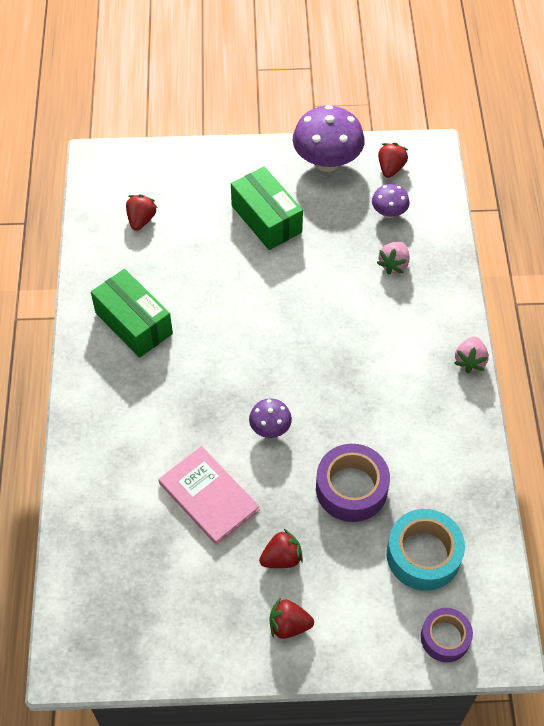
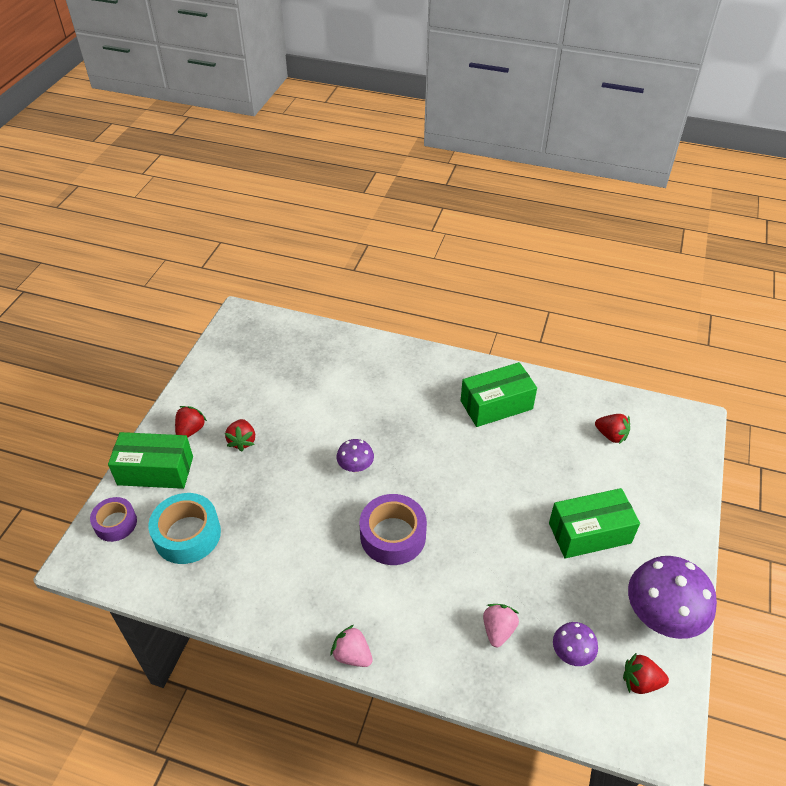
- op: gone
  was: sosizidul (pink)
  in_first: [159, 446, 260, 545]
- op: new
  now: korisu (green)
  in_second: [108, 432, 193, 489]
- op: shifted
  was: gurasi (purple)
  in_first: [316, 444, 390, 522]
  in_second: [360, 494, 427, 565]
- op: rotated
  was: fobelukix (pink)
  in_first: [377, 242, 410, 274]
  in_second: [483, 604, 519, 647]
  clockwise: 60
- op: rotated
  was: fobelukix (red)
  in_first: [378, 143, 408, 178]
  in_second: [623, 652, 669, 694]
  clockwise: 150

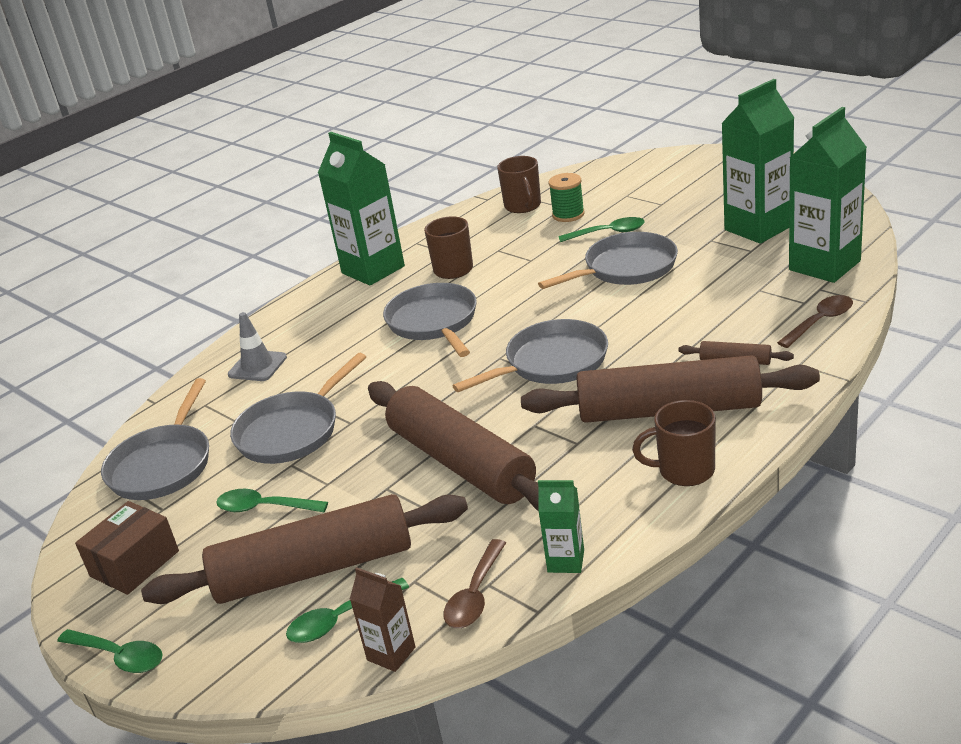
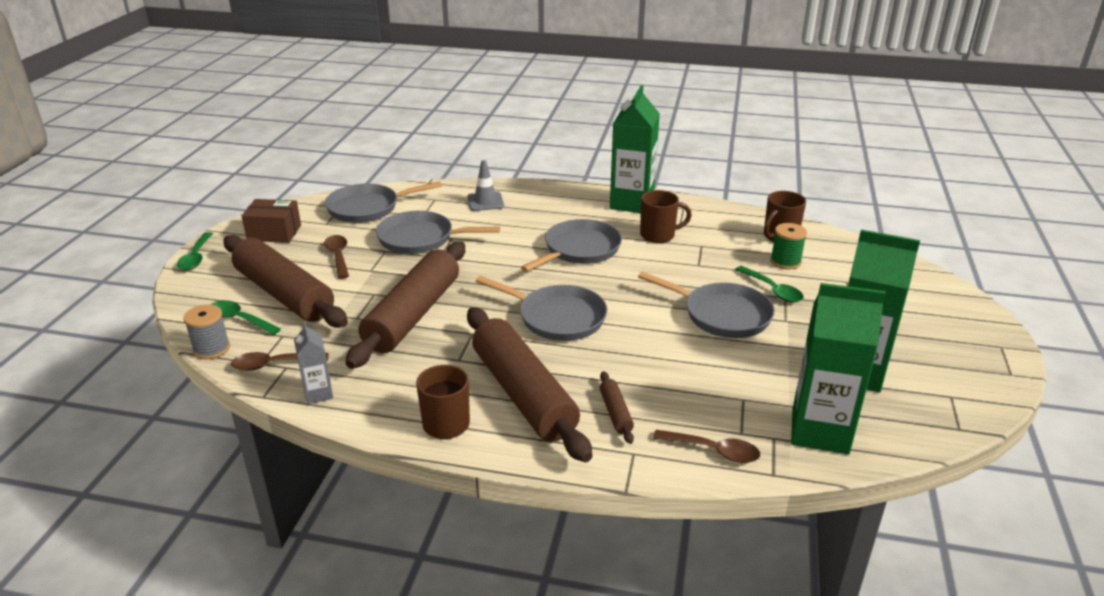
- op: swapped
  was: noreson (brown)
  now: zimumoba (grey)
  in_first: [350, 567, 415, 672]
  in_second: [183, 304, 230, 359]
- op: repainted
  was: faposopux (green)
  now: faposopux (brown)
  in_first: [216, 489, 328, 512]
  in_second: [324, 235, 349, 279]
- op: repainted
  was: noreson (green)
  now: noreson (grey)
  in_first: [538, 480, 584, 573]
  in_second: [294, 322, 333, 404]

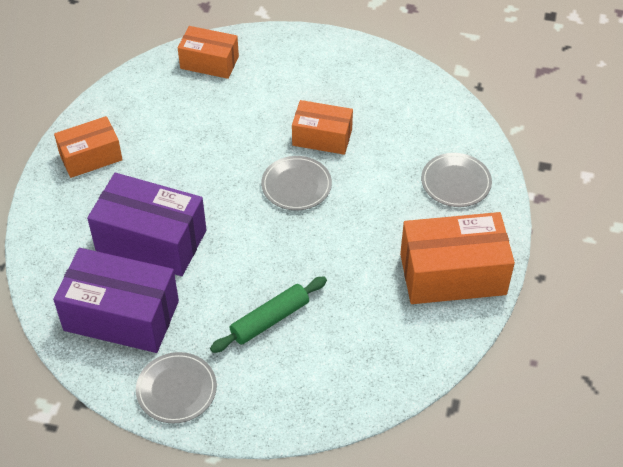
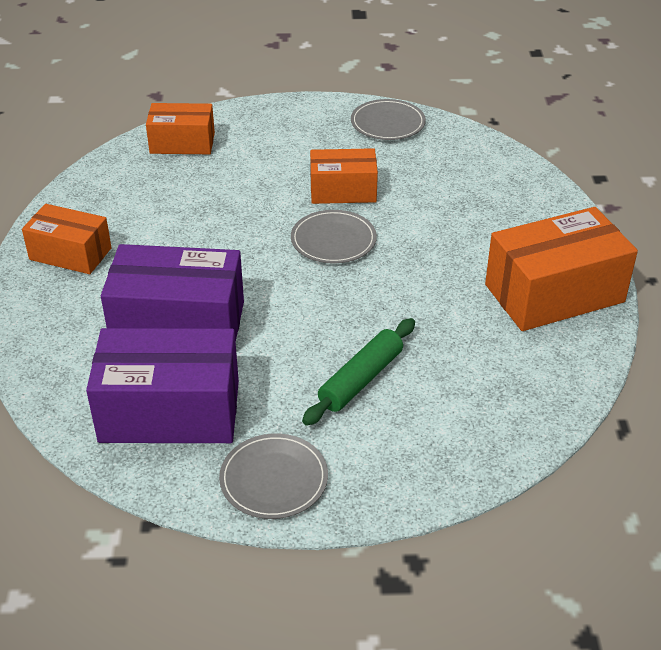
- op: shifted
  was: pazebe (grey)
  in_first: [421, 153, 492, 207]
  in_second: [351, 99, 426, 140]
- op: rotated
  was: korisu (orange)
  in_first: [54, 116, 123, 178]
  in_second: [22, 204, 112, 274]
  clockwise: 60

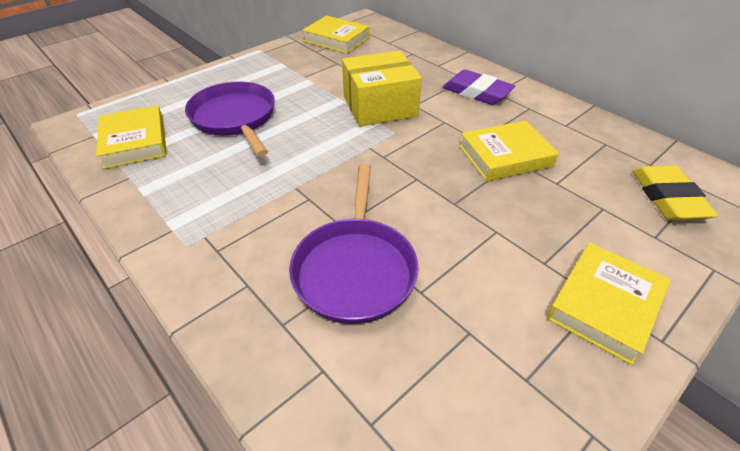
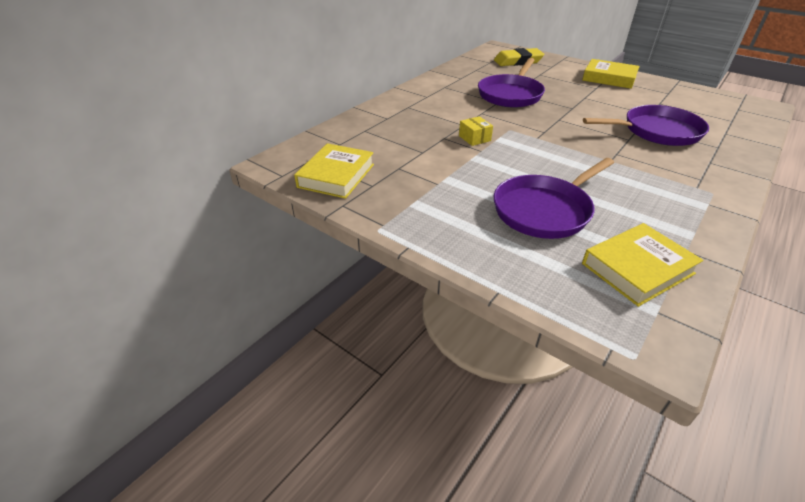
- op: gone
  was: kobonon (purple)
  in_first: [442, 70, 515, 105]
- op: swapped
  was: sosizidul (yellow)
  now: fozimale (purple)
  in_first: [459, 121, 559, 181]
  in_second: [478, 58, 545, 108]
- op: scaled
  was: korisu (yellow)
  in_first: [342, 51, 422, 127]
  in_second: [459, 116, 493, 146]
  ratio: 0.44

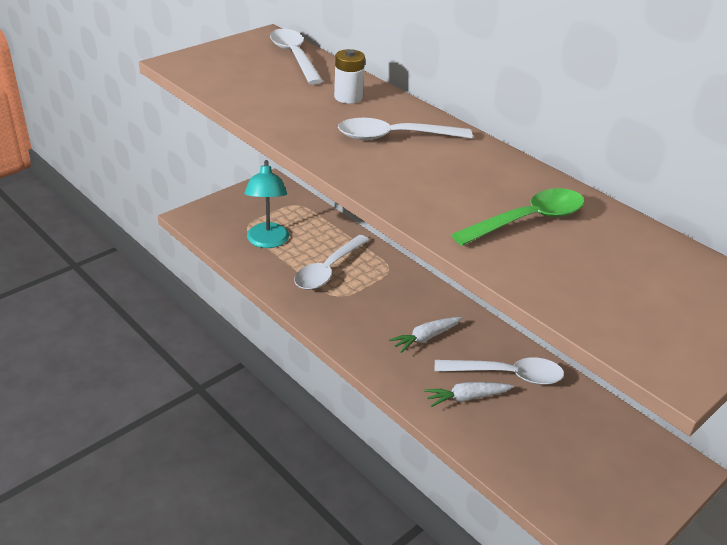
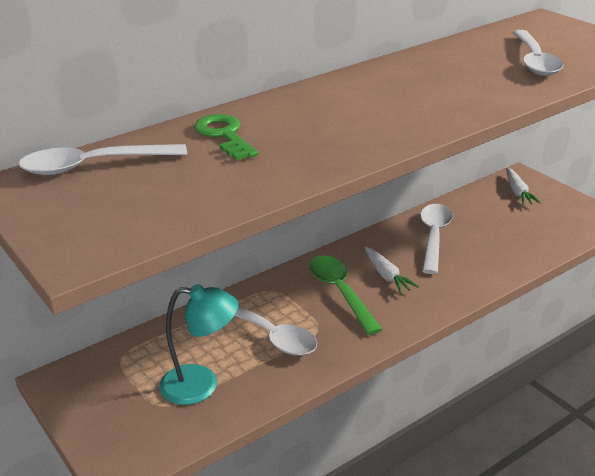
- op: shifted
  was: faposopux (white)
  in_first: [338, 118, 473, 140]
  in_second: [512, 30, 564, 76]
- op: shifted
  was: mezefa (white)
  in_first: [424, 382, 514, 407]
  in_second: [507, 168, 541, 205]
- op: shifted
  was: faposopux (green)
  in_first: [451, 188, 584, 246]
  in_second: [309, 255, 383, 335]
- op: swapped
  was: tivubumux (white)
  now: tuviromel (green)
  in_first: [334, 49, 365, 104]
  in_second: [194, 114, 259, 161]

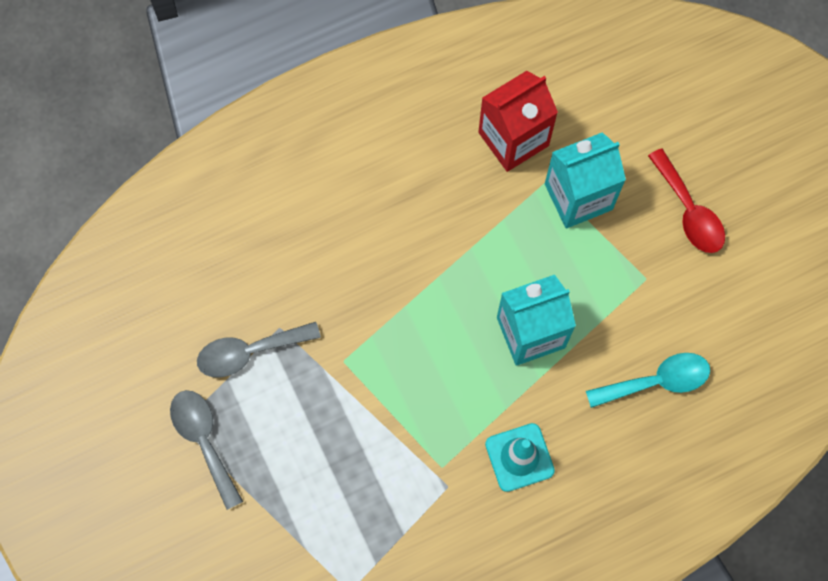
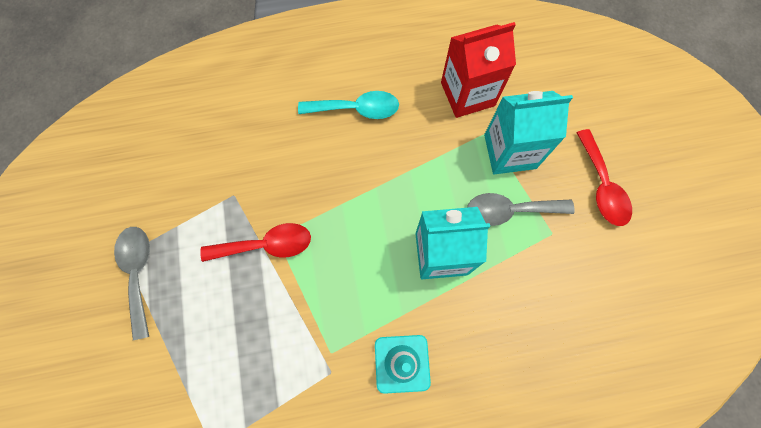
- op: new
  now: faposopux (red)
  in_second: [200, 223, 311, 262]
- op: shifted
  was: faposopux (grey)
  in_first: [197, 322, 321, 378]
  in_second: [467, 193, 575, 226]
- op: shifted
  was: faposopux (turquoise)
  in_first: [586, 353, 710, 408]
  in_second: [298, 91, 399, 119]

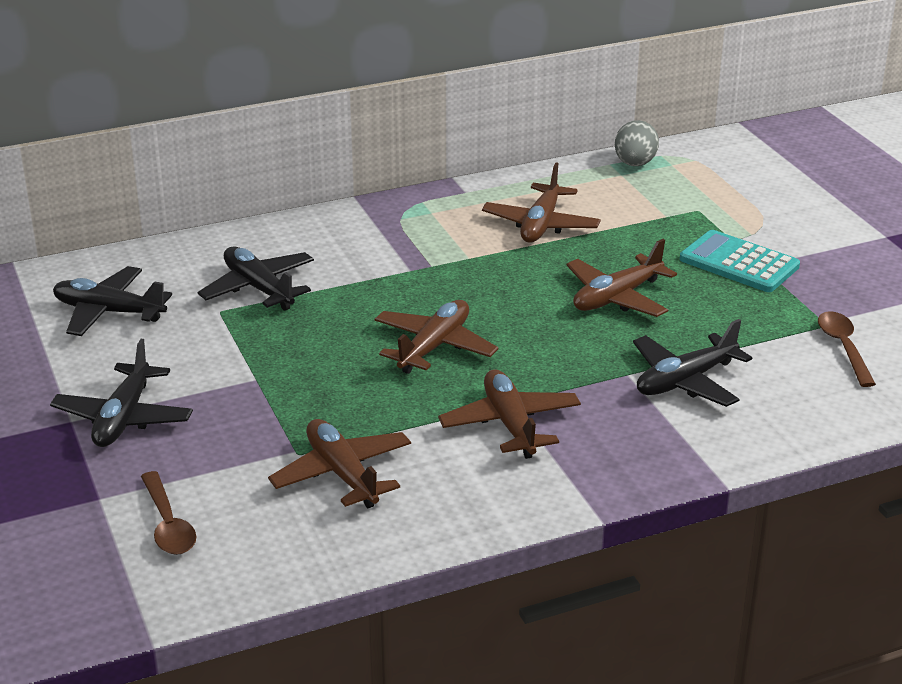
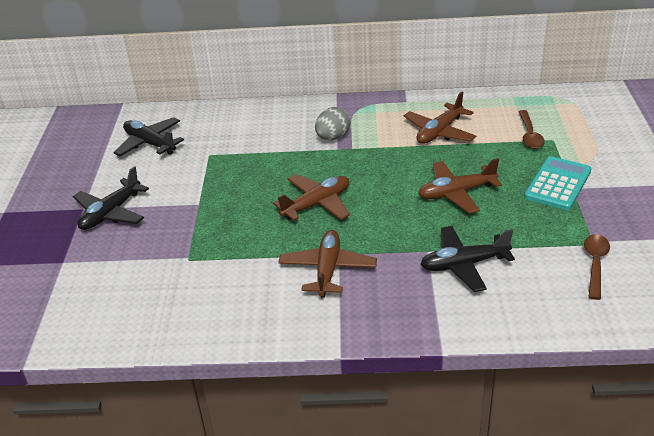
- op: gone
  was: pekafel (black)
  in_first: [198, 246, 314, 311]
- op: gone
  was: pekafel (brown)
  in_first: [268, 419, 411, 508]
- op: shifted
  was: faposopux (brown)
  in_first: [141, 471, 197, 555]
  in_second: [518, 110, 545, 149]
- op: shifted
  was: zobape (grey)
  in_first: [615, 120, 659, 166]
  in_second: [315, 107, 350, 140]
- op: rotated
  was: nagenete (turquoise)
  in_first: [680, 230, 800, 292]
  in_second: [524, 156, 591, 210]
  clockwise: 60

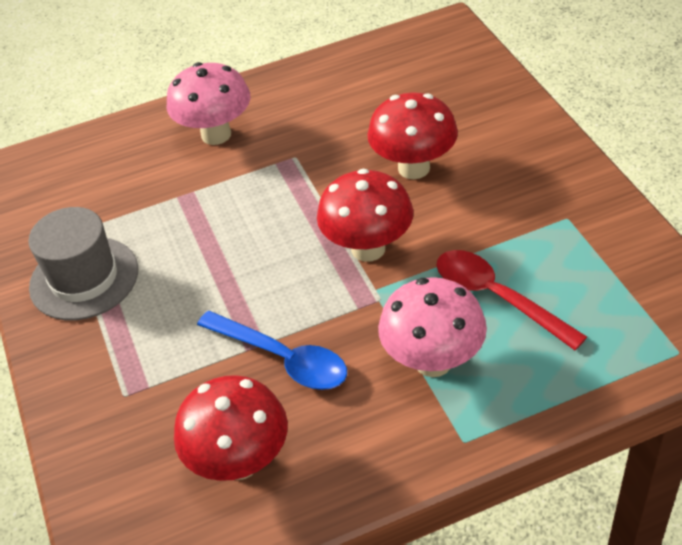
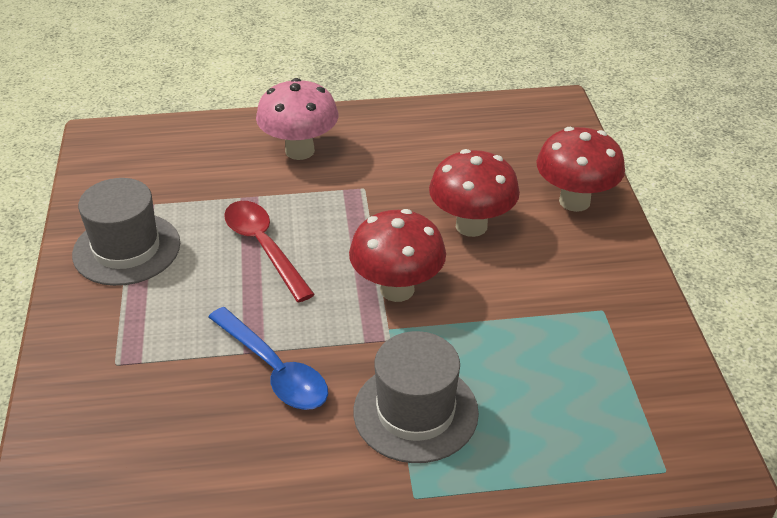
- op: shifted
  was: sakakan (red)
  in_first: [174, 375, 288, 481]
  in_second: [536, 127, 625, 212]
- op: shifted
  was: faposopux (red)
  in_first: [436, 250, 587, 350]
  in_second: [224, 201, 315, 303]
- op: swapped
  was: sakakan (pink)
  now: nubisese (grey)
  in_first: [378, 277, 487, 377]
  in_second: [353, 331, 479, 463]

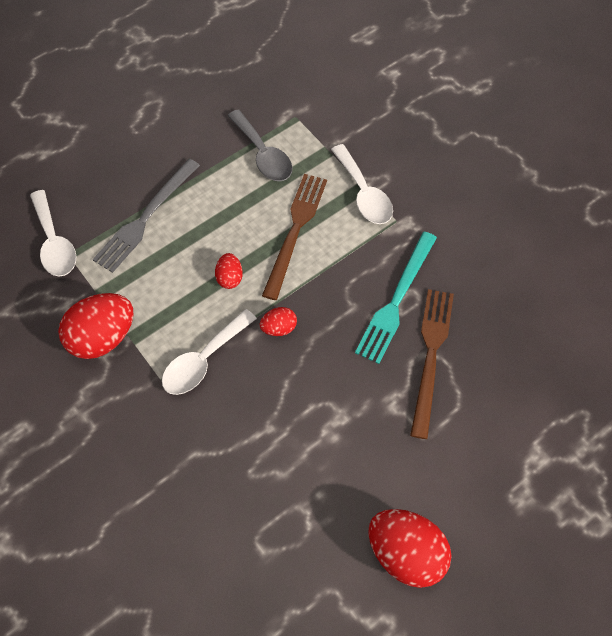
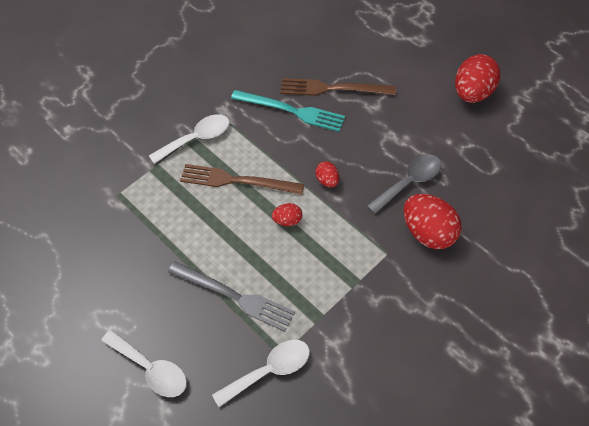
- op: shifted
  was: zobape (red)
  in_first: [58, 293, 134, 359]
  in_second: [403, 194, 461, 249]
- op: shifted
  was: faposopux (white)
  in_first: [162, 309, 257, 395]
  in_second: [101, 330, 187, 397]
- op: shifted
  was: faposopux (grey)
  in_first: [228, 109, 292, 181]
  in_second: [367, 154, 442, 214]

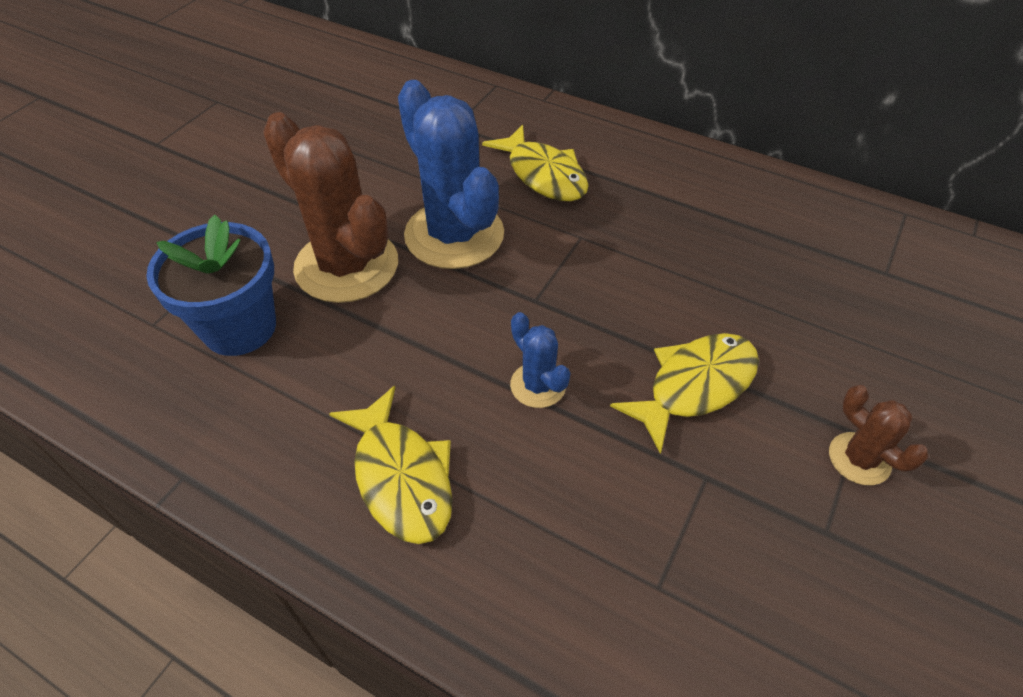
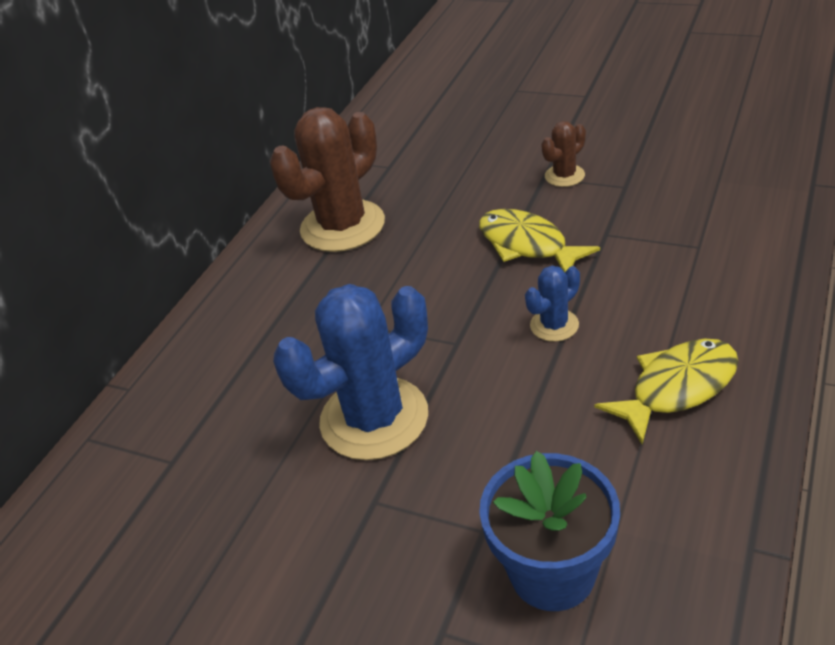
- op: gone
  was: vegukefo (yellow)
  in_first: [482, 125, 589, 201]
- op: shifted
  was: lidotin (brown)
  in_first: [263, 112, 398, 303]
  in_second: [269, 107, 385, 252]

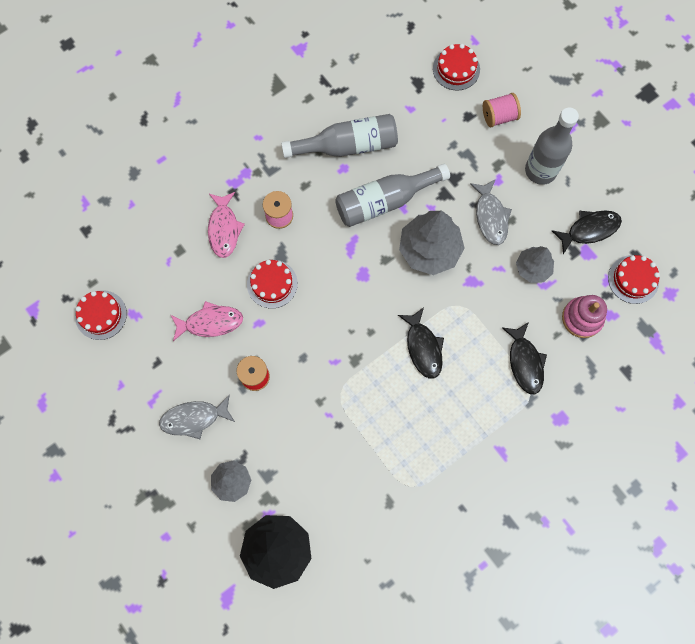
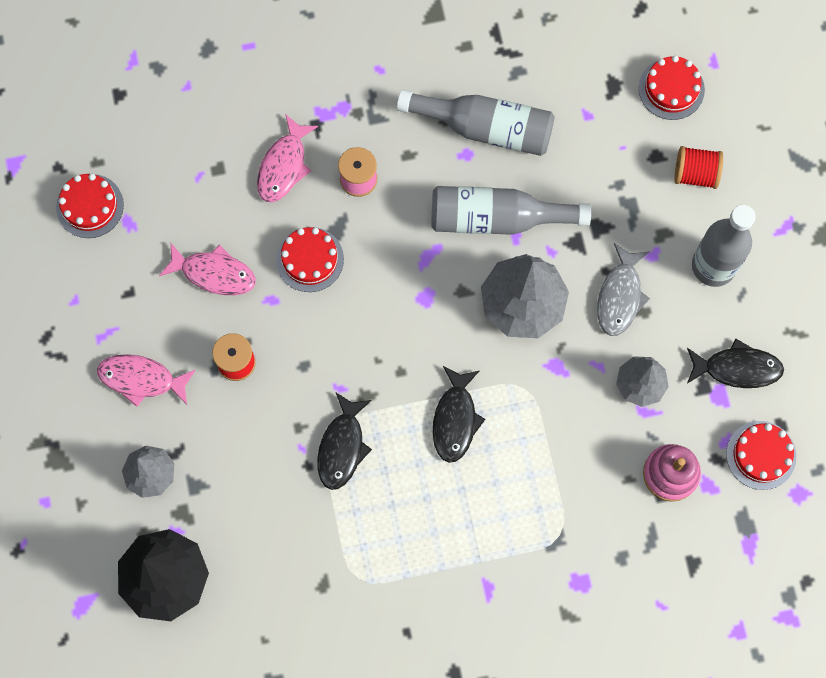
- op: shifted
  was: vegukefo (black)
  in_first: [502, 322, 547, 394]
  in_second: [317, 393, 372, 490]
- op: repainted
  was: vegukefo (grey)
  now: vegukefo (pink)
  in_first: [159, 395, 235, 439]
  in_second: [97, 354, 196, 407]
- op: repainted
  was: zimumoba (pink)
  now: zimumoba (red)
  in_first: [483, 93, 521, 127]
  in_second: [674, 146, 723, 189]

